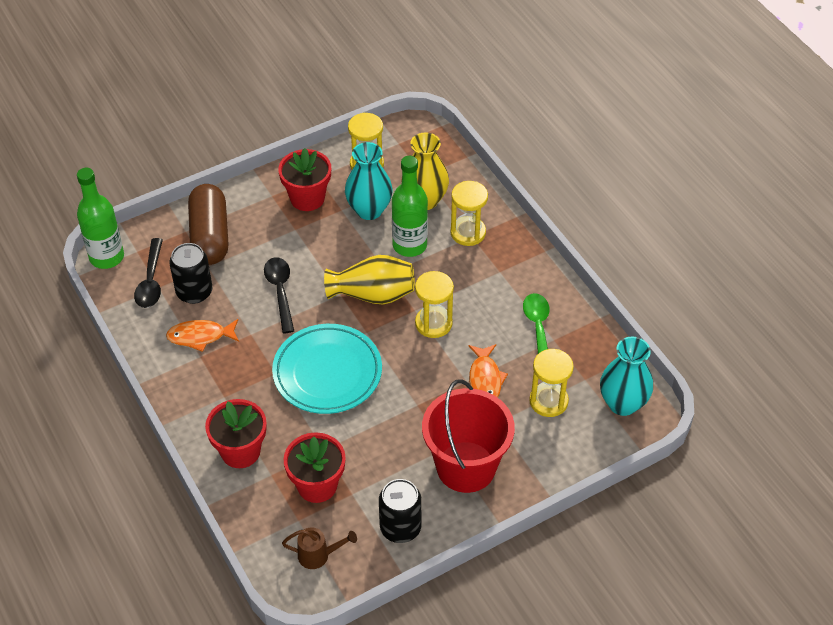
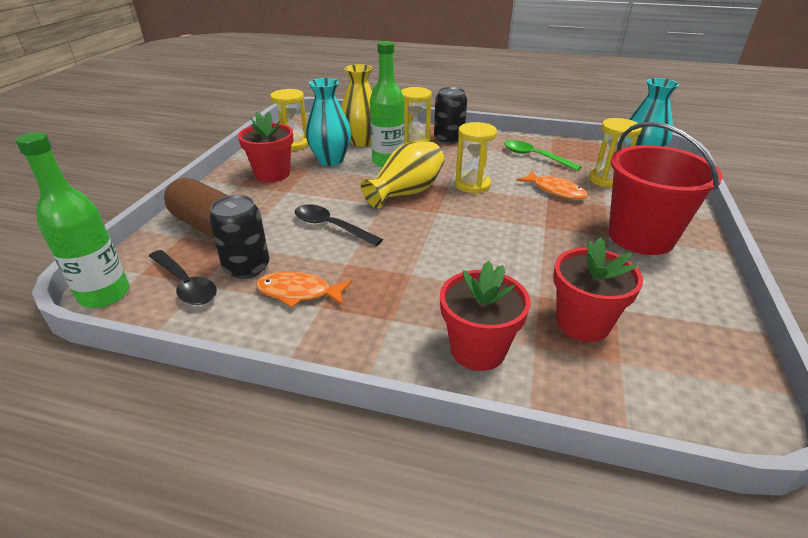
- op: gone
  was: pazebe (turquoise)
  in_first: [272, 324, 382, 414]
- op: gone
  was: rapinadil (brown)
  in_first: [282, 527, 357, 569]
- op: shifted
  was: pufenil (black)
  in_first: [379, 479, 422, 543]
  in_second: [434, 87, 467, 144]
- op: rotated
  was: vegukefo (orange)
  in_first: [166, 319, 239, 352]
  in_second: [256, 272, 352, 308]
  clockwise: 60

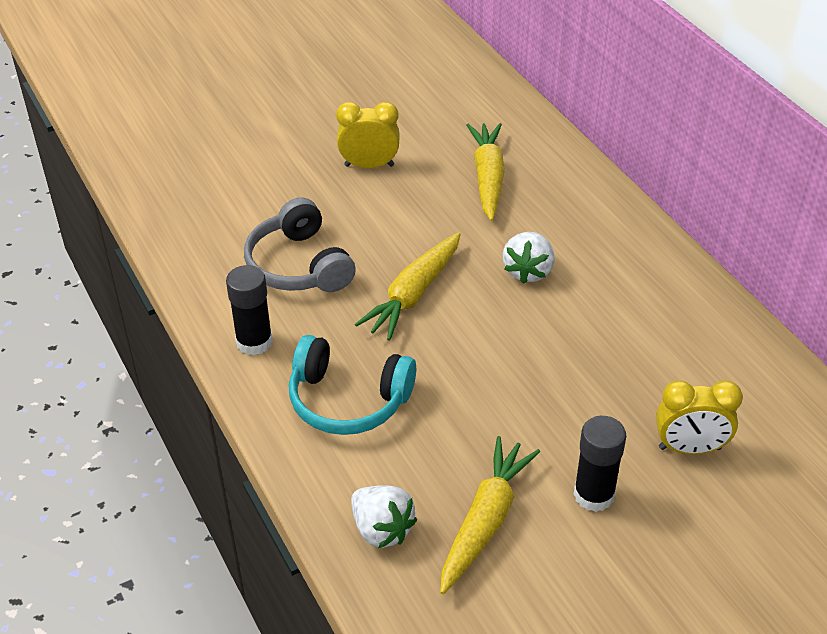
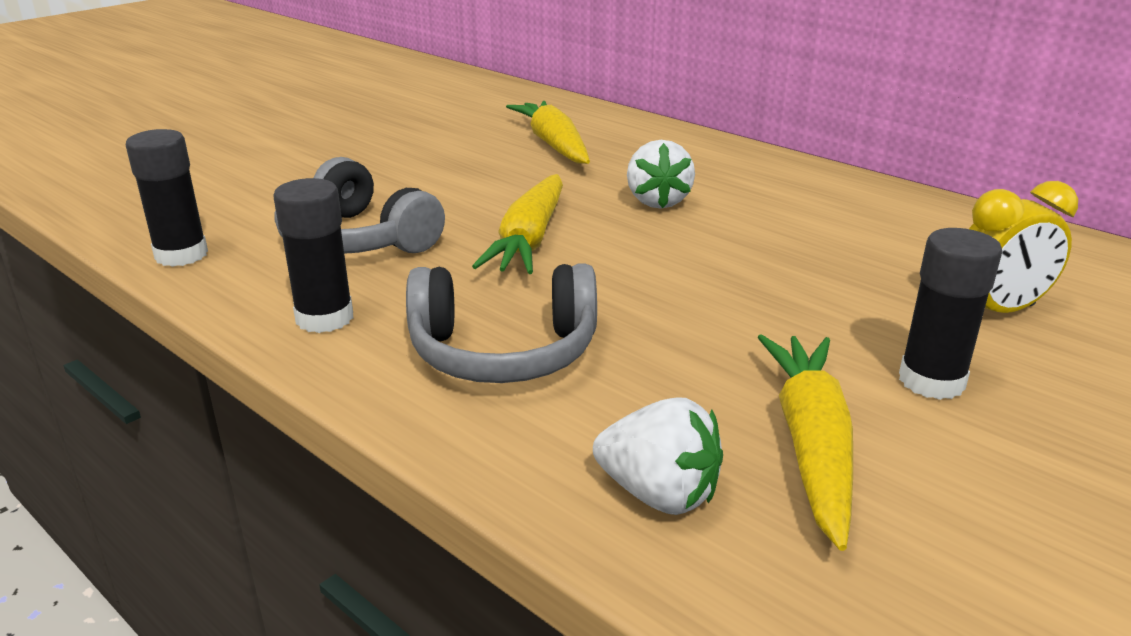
- op: gone
  was: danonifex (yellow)
  in_first: [336, 102, 400, 168]
- op: new
  now: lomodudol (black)
  in_second: [125, 129, 208, 267]
- op: repainted
  was: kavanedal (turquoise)
  now: kavanedal (grey)
  in_first: [289, 335, 416, 435]
  in_second: [406, 263, 597, 383]

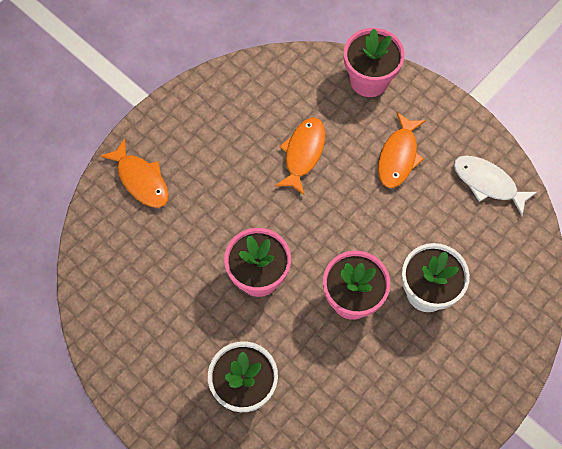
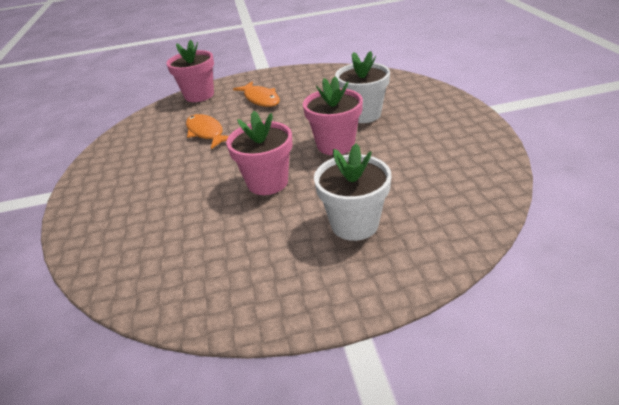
- op: gone
  was: vegukefo (orange)
  in_first: [100, 138, 169, 208]
- op: gone
  was: vegukefo (white)
  in_first: [454, 156, 537, 216]

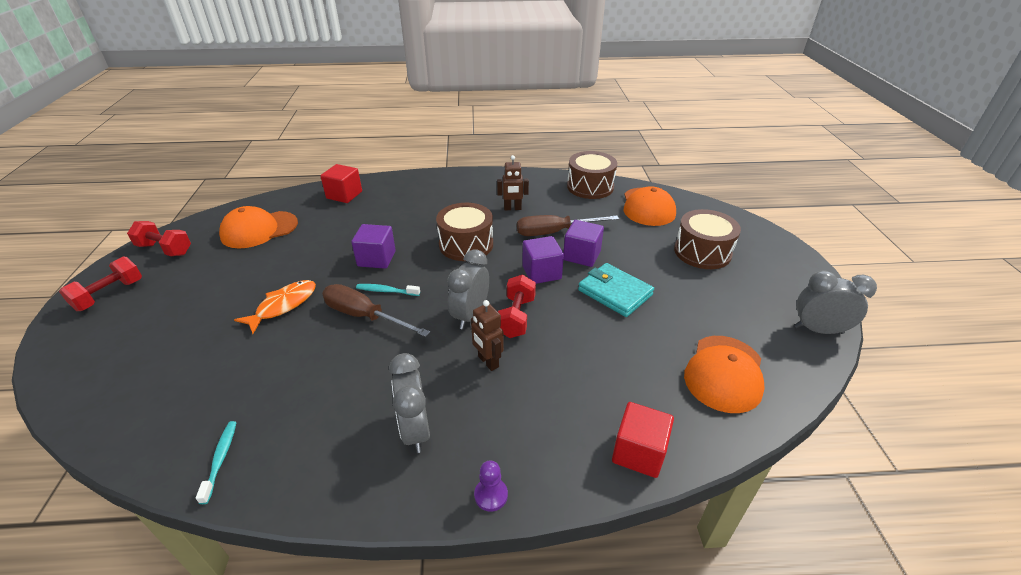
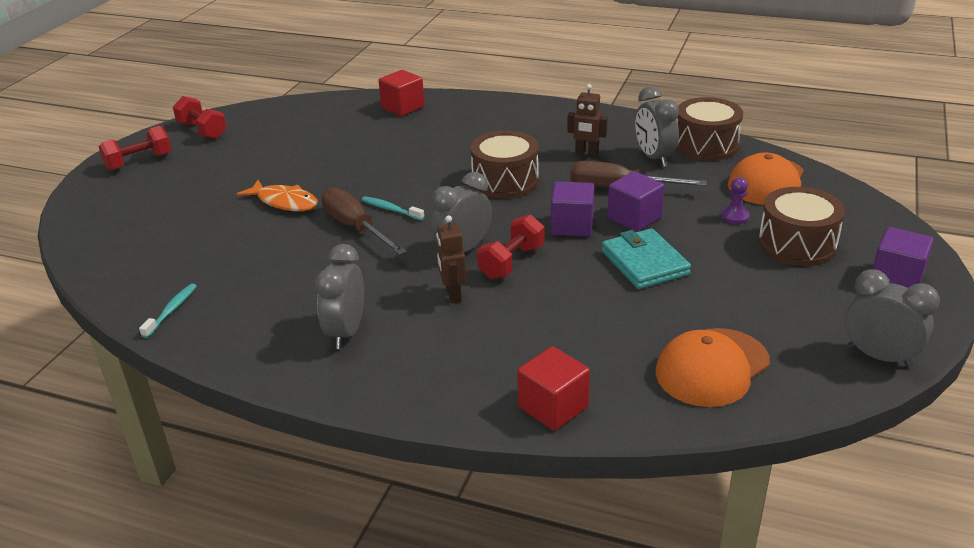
- op: gone
  was: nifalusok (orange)
  in_first: [219, 206, 298, 249]
- op: new
  now: danonifex (grey)
  in_second: [635, 87, 679, 167]
- op: shifted
  was: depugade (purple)
  in_first: [351, 224, 396, 269]
  in_second: [873, 227, 934, 288]
- op: shifted
  was: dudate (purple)
  in_first: [474, 460, 508, 512]
  in_second: [721, 177, 750, 224]
- op: rotated
  was: vegukefo (orange)
  in_first: [234, 280, 316, 334]
  in_second: [237, 180, 318, 211]
  clockwise: 60

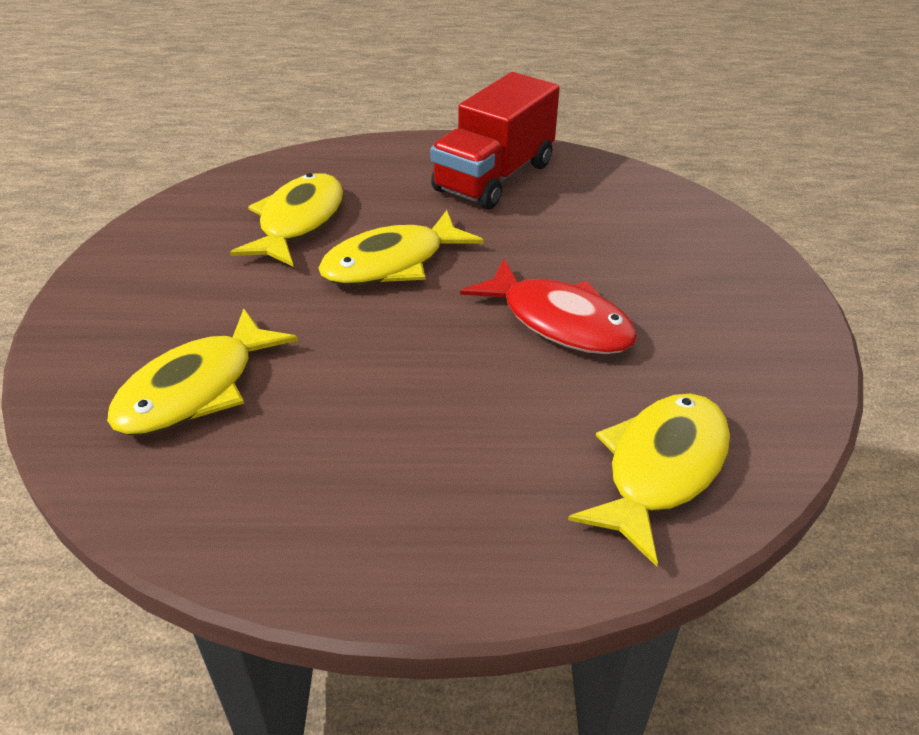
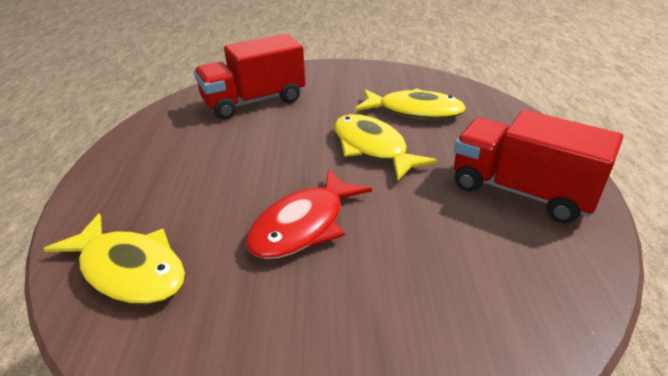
- op: swapped
  was: vegukefo (yellow)
  now: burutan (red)
  in_first: [107, 308, 298, 436]
  in_second: [194, 34, 305, 119]

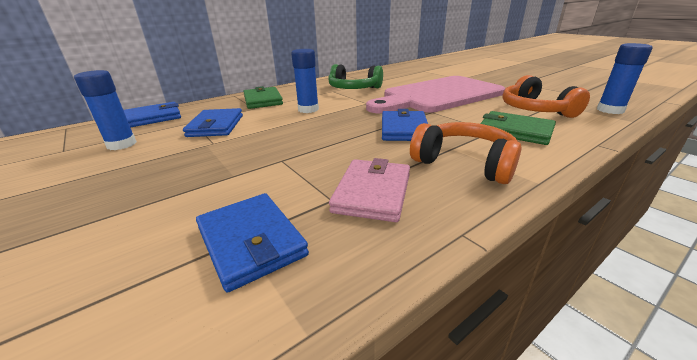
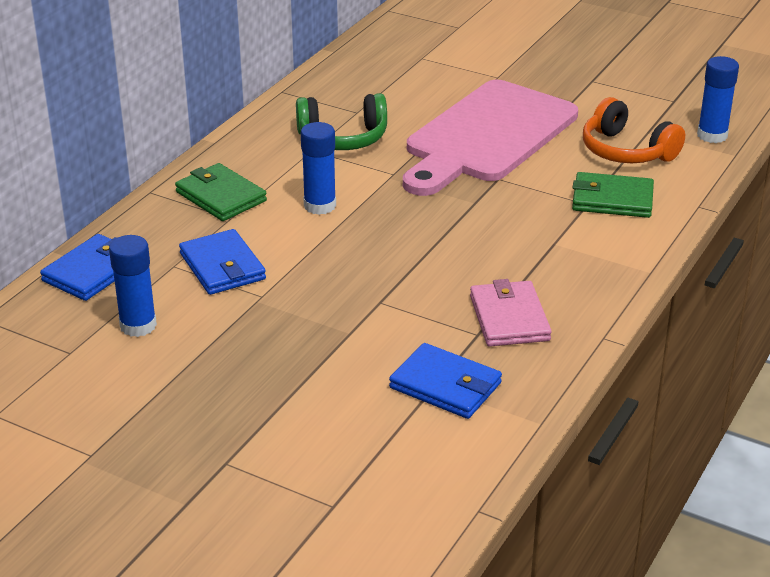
- op: gone
  was: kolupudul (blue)
  in_first: [382, 109, 428, 141]
- op: gone
  was: kavanedal (orange)
  in_first: [410, 122, 521, 184]

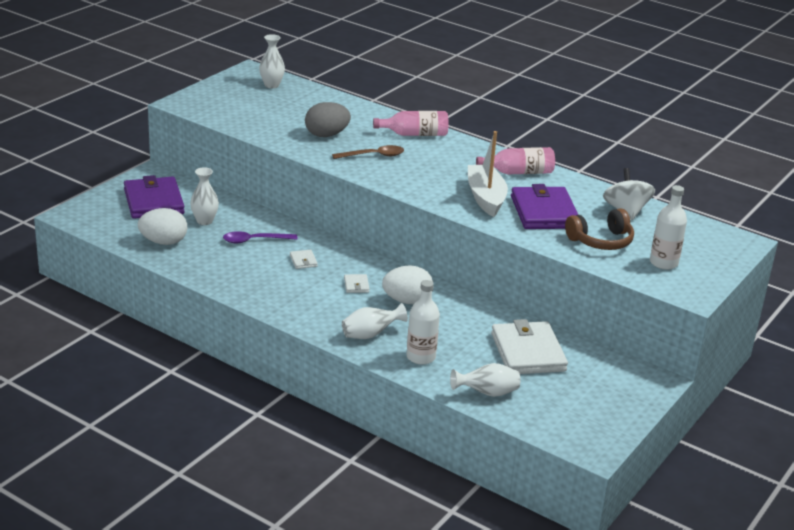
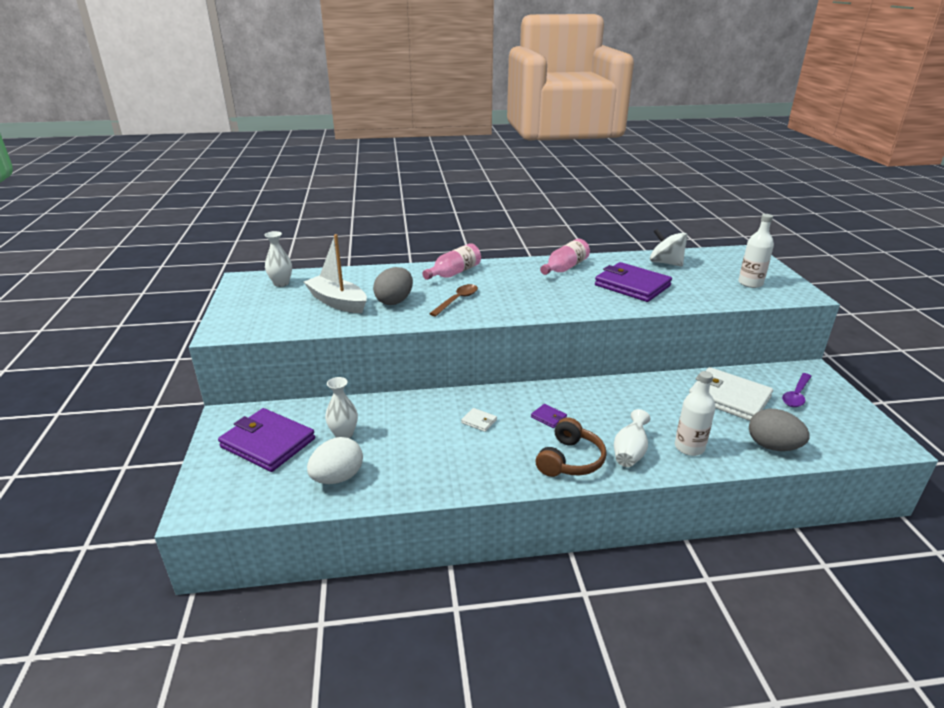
- op: gone
  was: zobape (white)
  in_first: [382, 265, 434, 304]
- op: shifted
  was: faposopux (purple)
  in_first: [223, 231, 298, 243]
  in_second: [782, 373, 812, 407]
- op: shifted
  was: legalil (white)
  in_first: [468, 131, 508, 217]
  in_second: [304, 234, 367, 313]
- op: shifted
  was: kavanedal (brown)
  in_first: [565, 208, 634, 250]
  in_second: [536, 417, 607, 477]
- op: swapped
  was: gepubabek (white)
  now: zobape (grey)
  in_first: [450, 363, 521, 397]
  in_second: [749, 409, 810, 451]
- op: repainted
  was: kolupudul (white)
  now: kolupudul (purple)
  in_first: [344, 274, 370, 293]
  in_second: [531, 404, 567, 428]

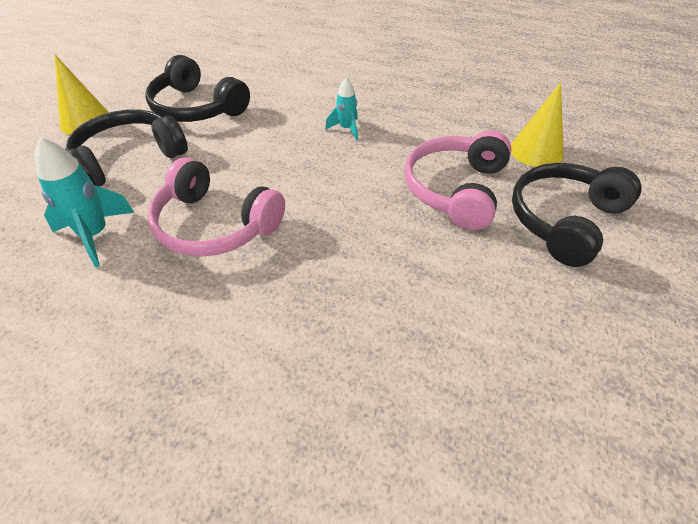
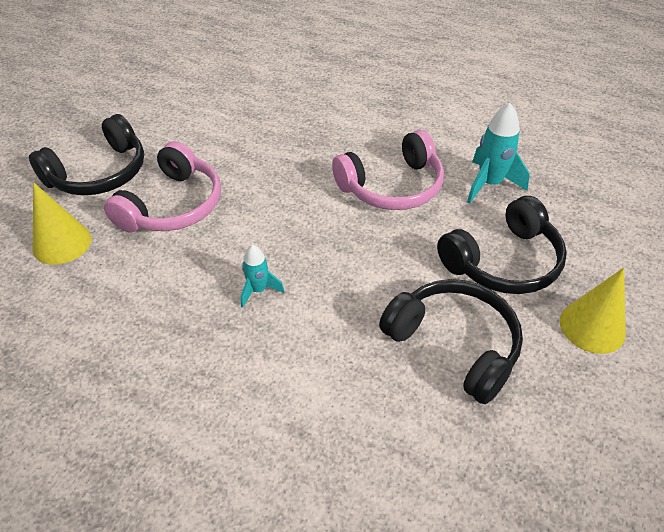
- op: rotated
  was: kavanedal (pink)
  in_first: [148, 157, 285, 257]
  in_second: [332, 130, 444, 210]
  clockwise: 120

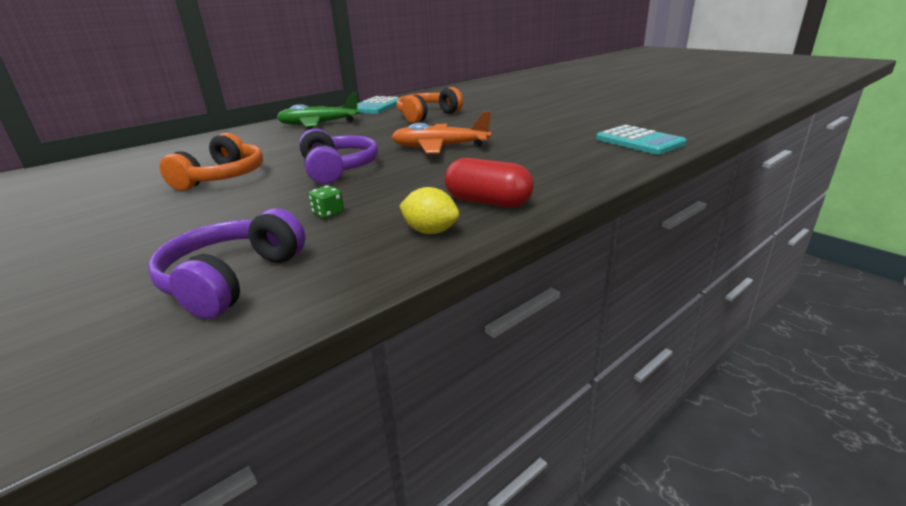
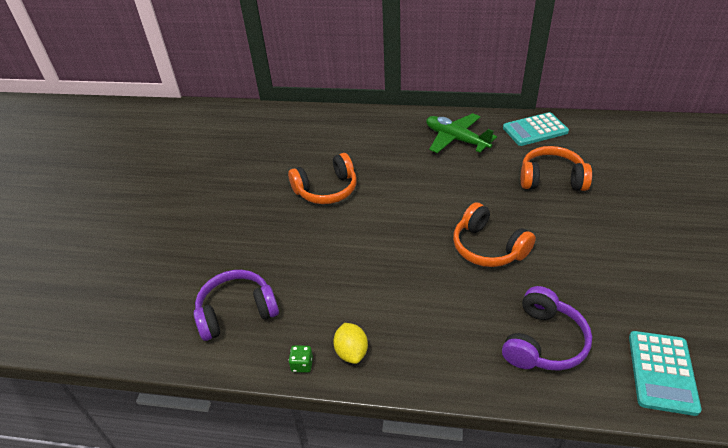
- op: gone
  was: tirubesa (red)
  in_first: [445, 158, 534, 208]
- op: shifted
  was: kavanedal (purple)
  in_first: [299, 129, 378, 184]
  in_second: [502, 286, 592, 371]
- op: shifted
  was: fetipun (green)
  in_first: [309, 185, 344, 219]
  in_second: [289, 345, 313, 373]
- op: swapped
  was: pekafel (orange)
  now: kavanedal (orange)
  in_first: [391, 111, 491, 154]
  in_second: [453, 202, 536, 267]

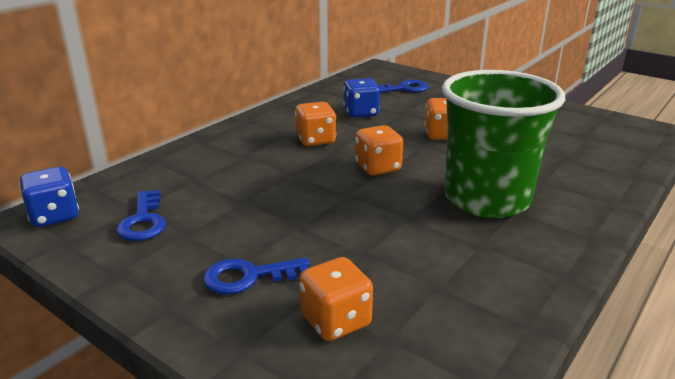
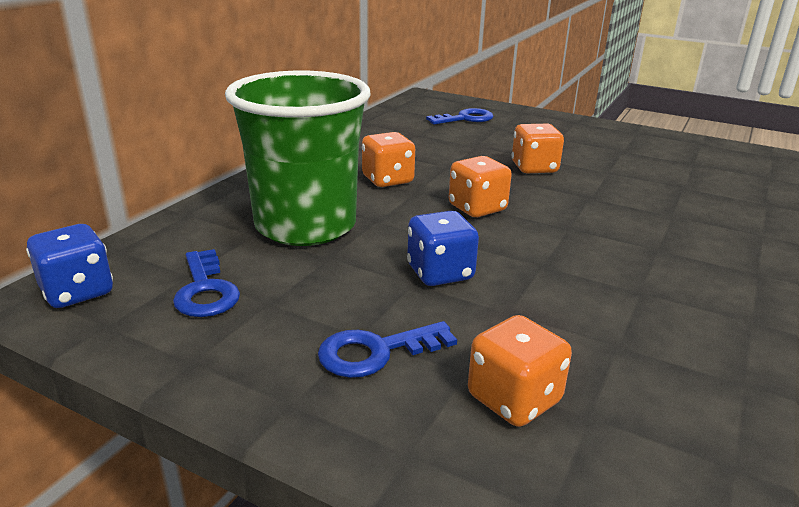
- op: shifted
  was: fetipun (blue)
  in_first: [343, 78, 380, 118]
  in_second: [407, 211, 479, 286]
- op: shifted
  was: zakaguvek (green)
  in_first: [442, 70, 565, 218]
  in_second: [225, 71, 371, 246]

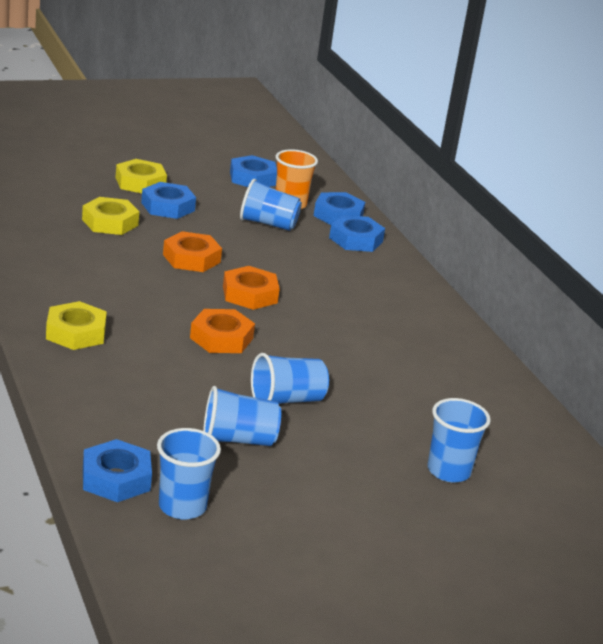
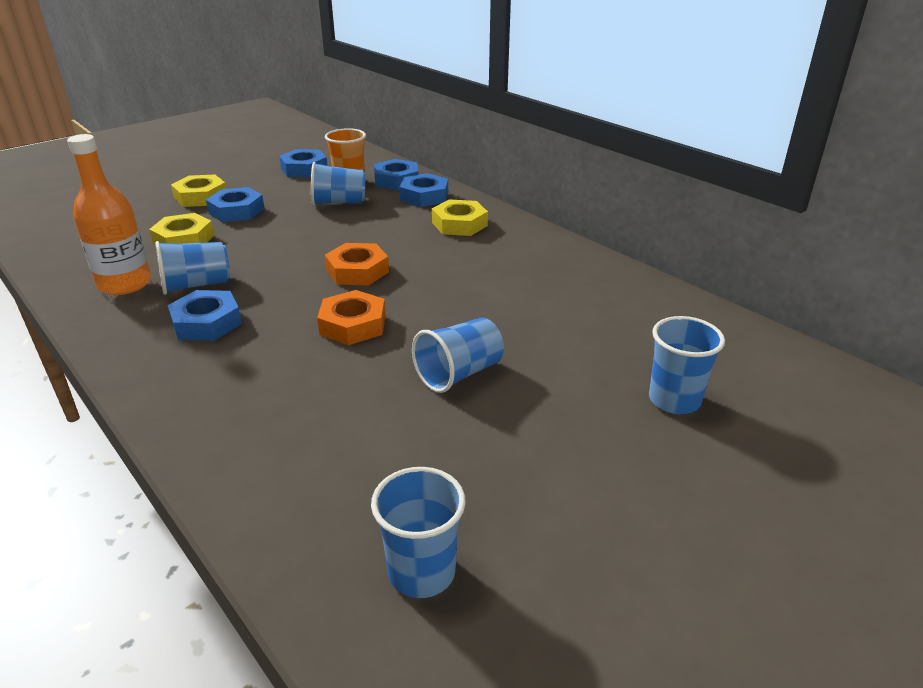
- op: gone
  was: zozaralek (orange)
  in_first: [163, 231, 222, 272]
- op: new
  now: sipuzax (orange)
  in_second: [67, 134, 151, 295]
- op: shifted
  was: zozaralek (yellow)
  in_first: [46, 301, 107, 350]
  in_second: [432, 199, 488, 236]
- op: shifted
  was: zozaralek (blue)
  in_first: [83, 439, 152, 502]
  in_second: [168, 290, 242, 341]
- op: shifted
  was: zakaguvek (blue)
  in_first: [203, 386, 281, 446]
  in_second: [155, 241, 230, 295]

